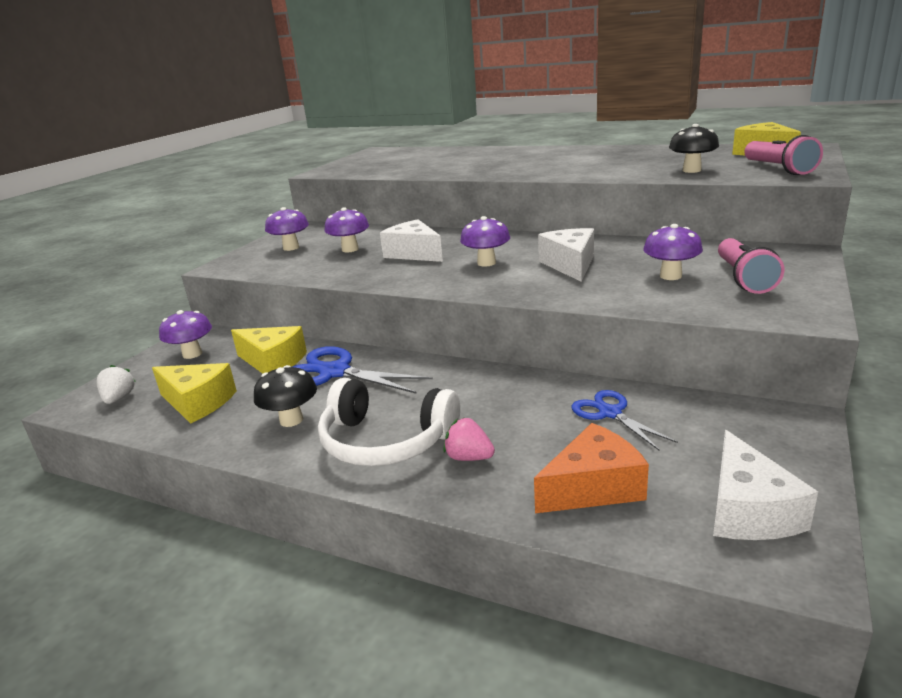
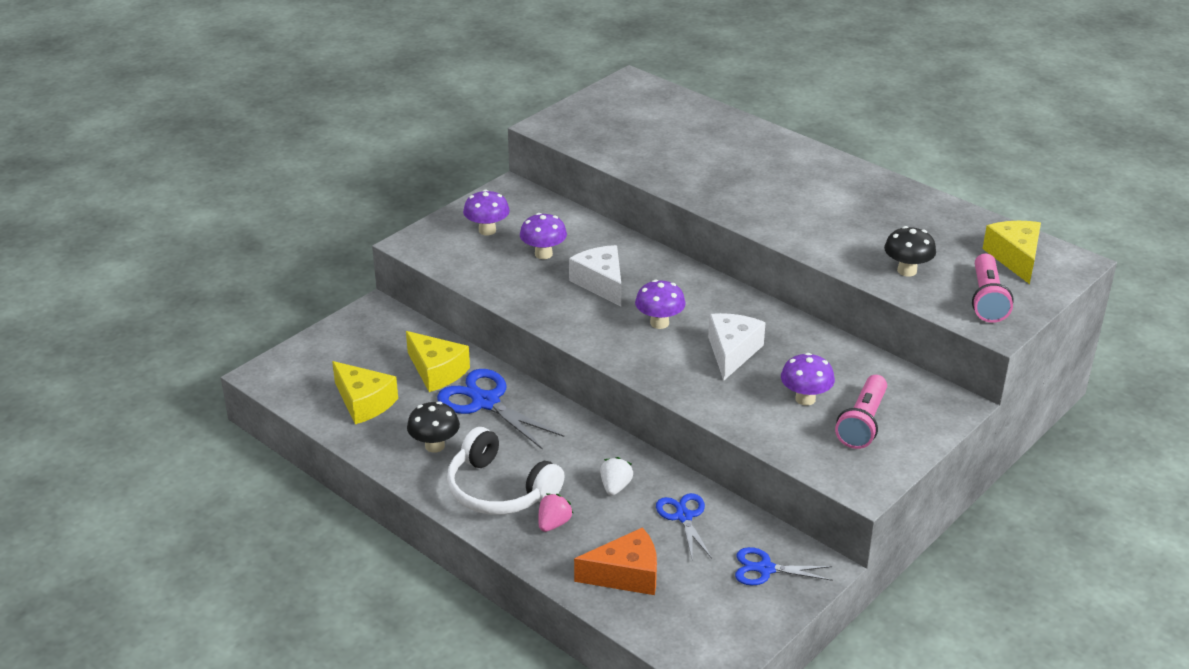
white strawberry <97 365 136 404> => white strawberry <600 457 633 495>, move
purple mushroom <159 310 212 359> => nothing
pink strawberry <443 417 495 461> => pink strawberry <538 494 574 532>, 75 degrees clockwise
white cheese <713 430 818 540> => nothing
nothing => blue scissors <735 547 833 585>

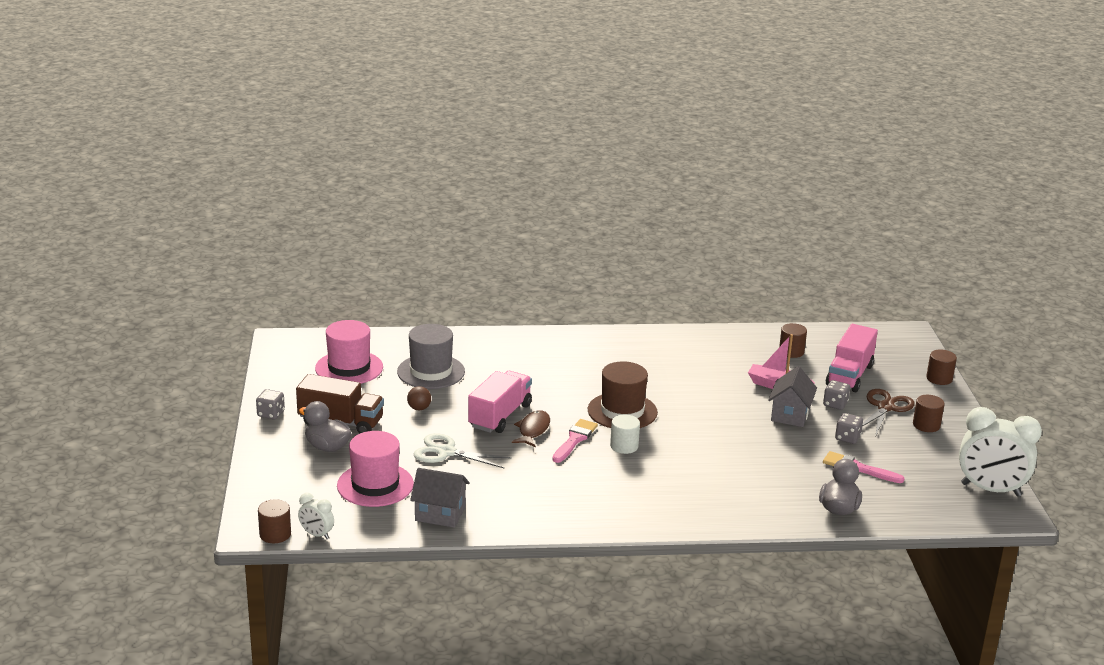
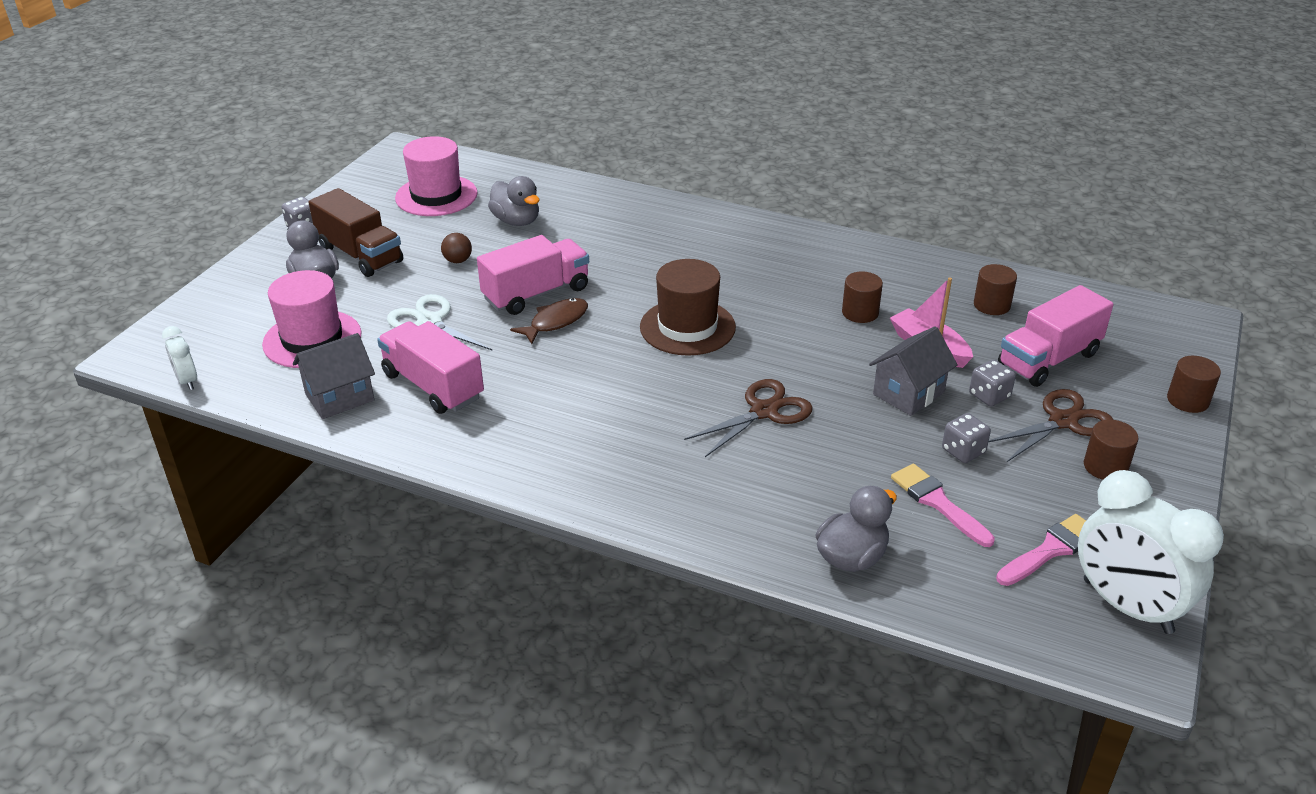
brown cylinder <258 499 291 543> => brown cylinder <842 272 883 323>, move
grey hat <397 324 465 389> => grey duck <488 176 539 226>
grey house <410 468 470 528> => grey house <293 333 375 419>, 75 degrees counterclockwise
pink brush <552 419 598 463> => pink brush <996 514 1086 586>, move
white cylinder <610 415 640 454> => nothing
nothing => pink truck <377 321 484 414>
nothing => brown scissors <684 379 813 457>

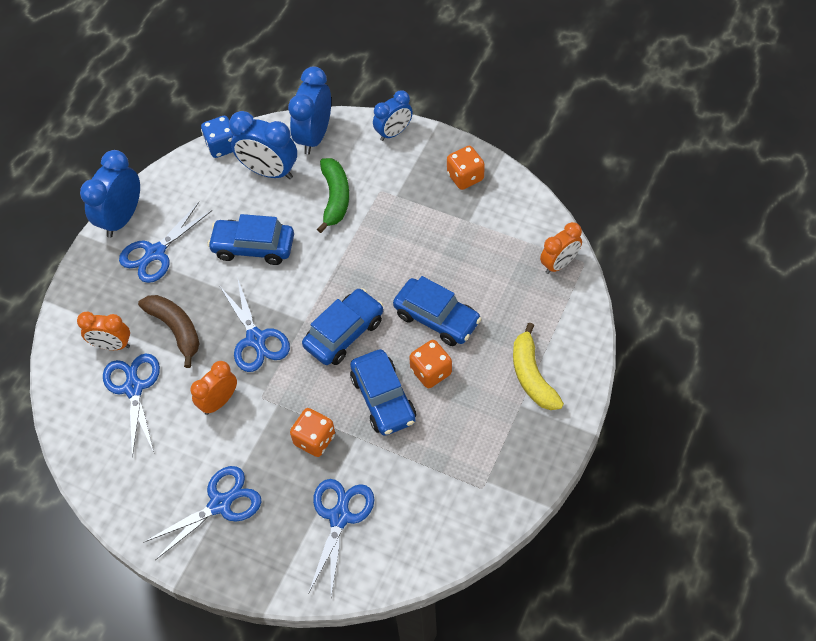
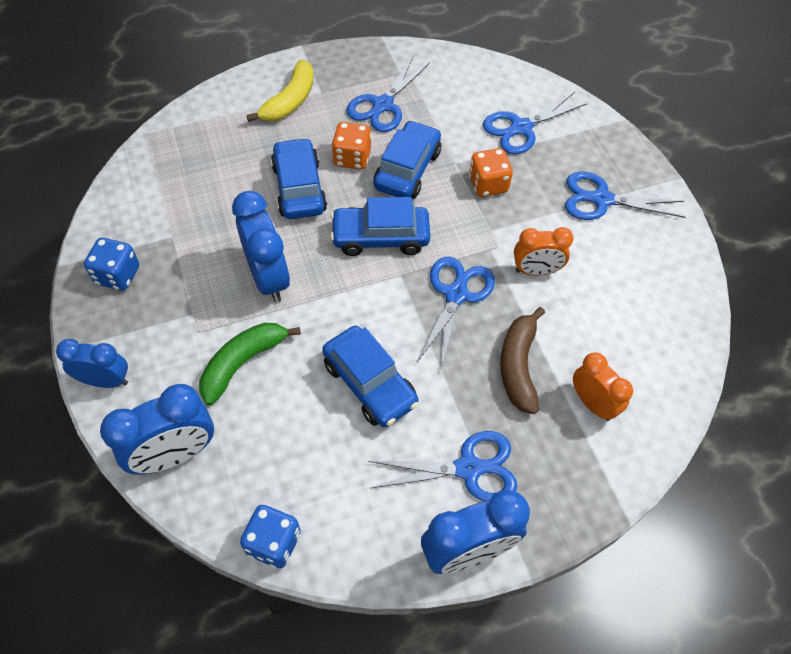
blue scissors <103 353 160 458> => blue scissors <347 57 430 132>, move
blue clock <229 111 297 179> => blue clock <232 191 290 303>, move
orange dice <447 146 485 190> => blue dice <84 238 139 291>
orange clock <540 222 582 274> => nothing

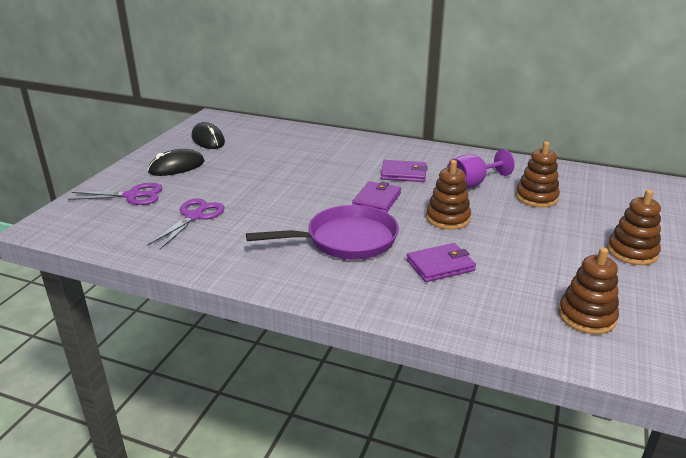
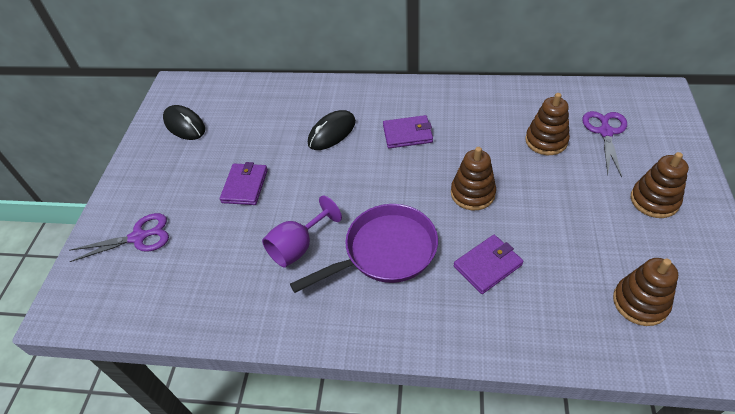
purple scissors <147 199 225 249> => purple scissors <583 111 627 177>, move
black mouse <148 149 205 176> => black mouse <308 110 356 150>, move
purple wallet <352 181 401 213> => purple wallet <220 162 268 205>, move
purple goblet <447 149 515 188> => purple goblet <262 196 342 268>, move

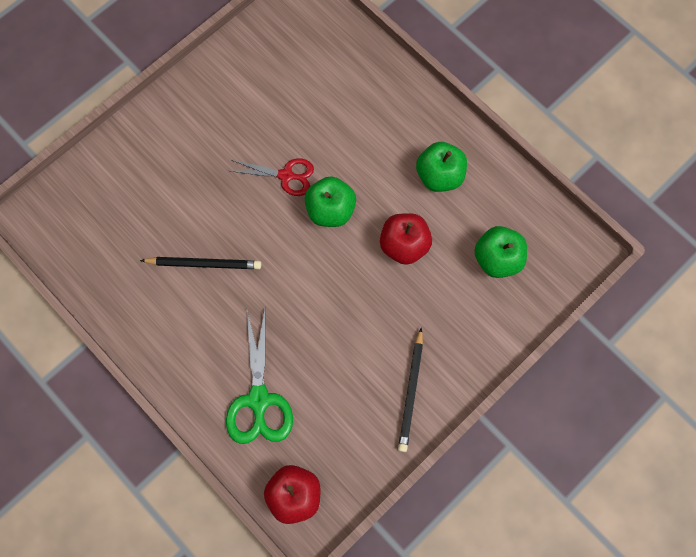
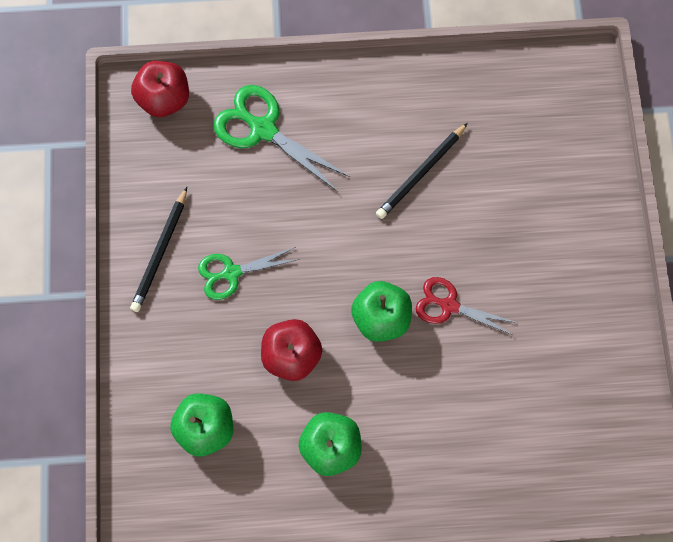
red scissors <230 158 314 196> => red scissors <416 277 518 335>, 60 degrees clockwise
black pencil <398 327 423 452> => black pencil <130 187 187 312>, 120 degrees counterclockwise
nothing => green scissors <198 247 299 300>

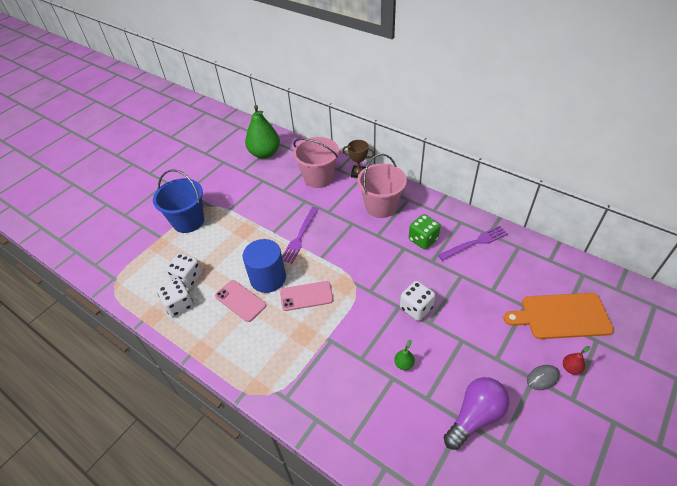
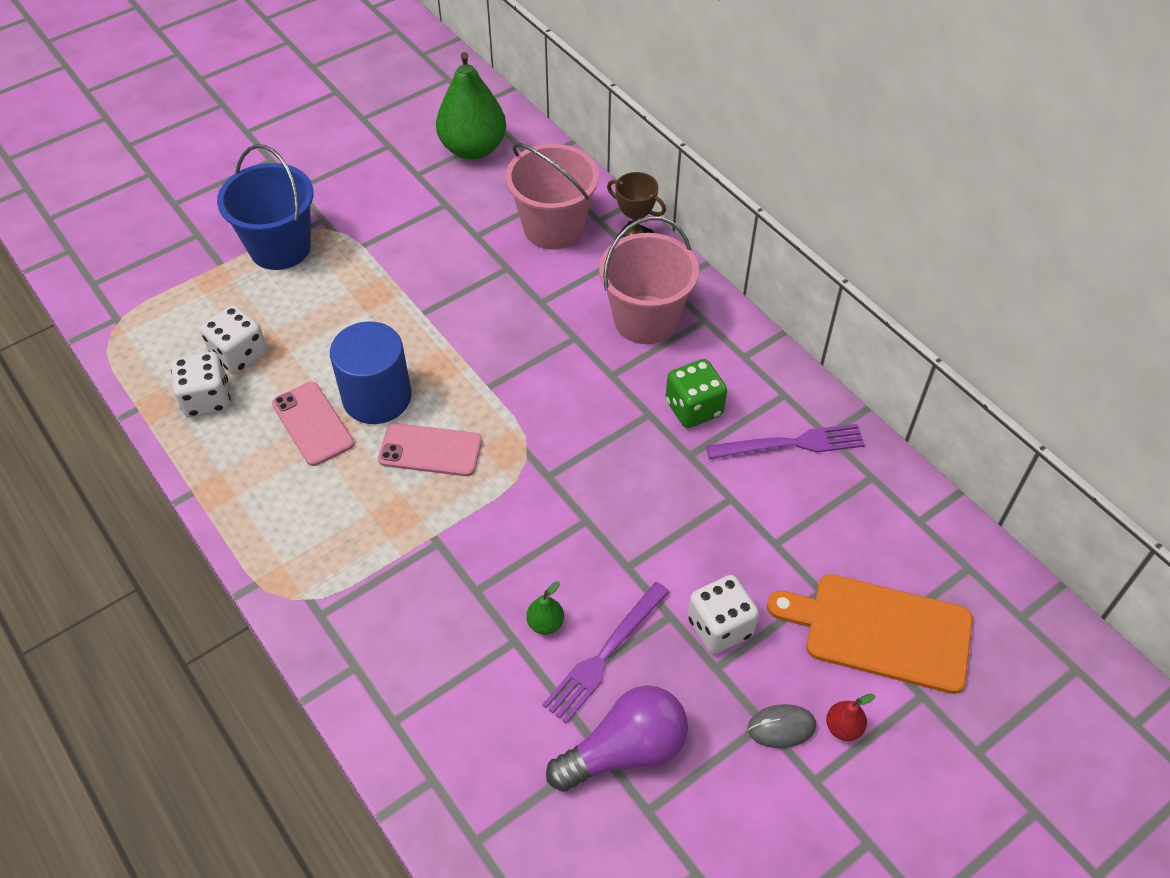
purple fork <282 207 319 264> => purple fork <542 582 670 724>, move
white dice <400 281 435 321> => white dice <688 575 759 654>, move

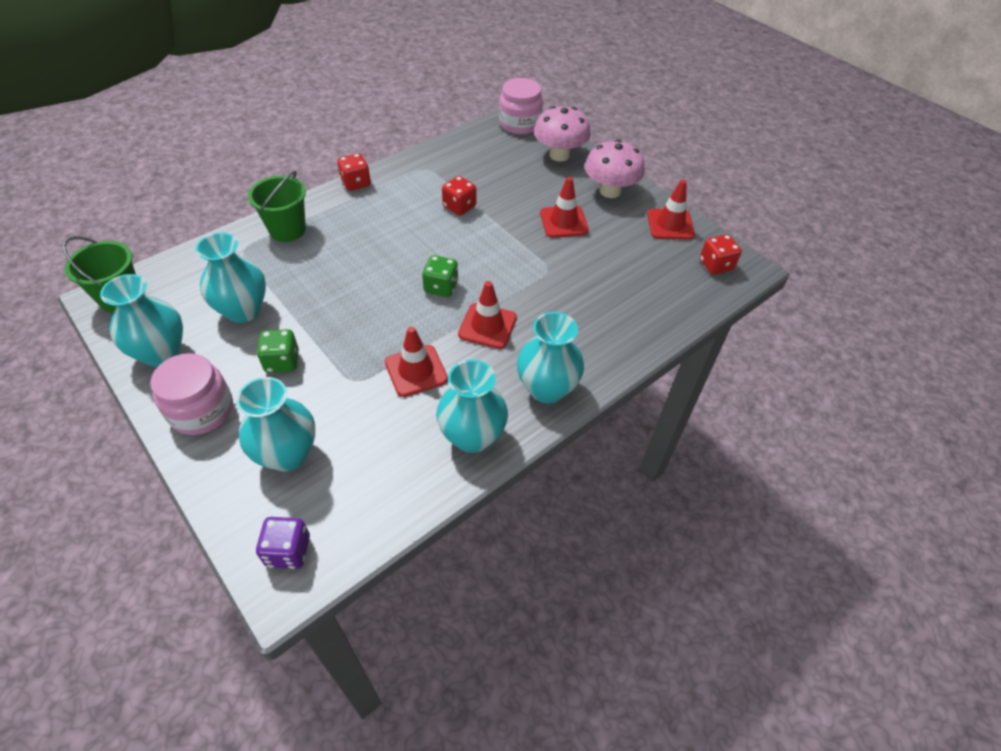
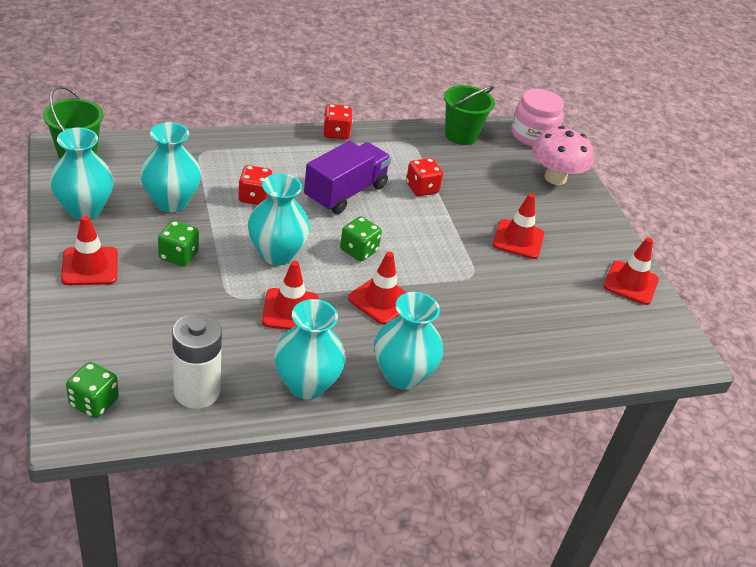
pink jar <150 353 233 435> => red traffic cone <61 215 118 285>
turquoise vase <236 377 315 471> => turquoise vase <248 173 310 265>, move
green bucket <248 170 306 242> => green bucket <444 85 495 145>, move
purple dice <256 517 310 569> => green dice <66 362 119 418>
pink mushroom <585 139 645 198> => nothing
red dice <700 234 742 275> => red dice <238 165 272 205>, move
nothing => white battery <172 313 222 409>
nothing => purple truck <304 141 391 214>

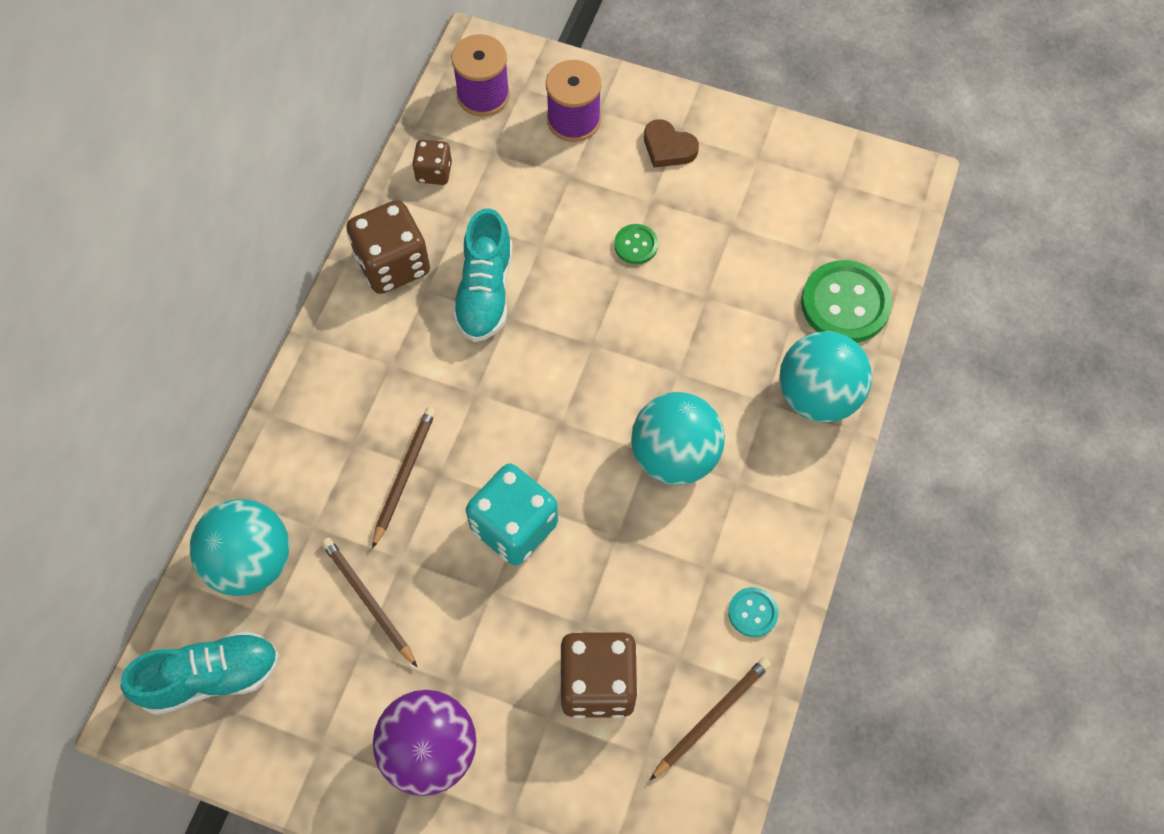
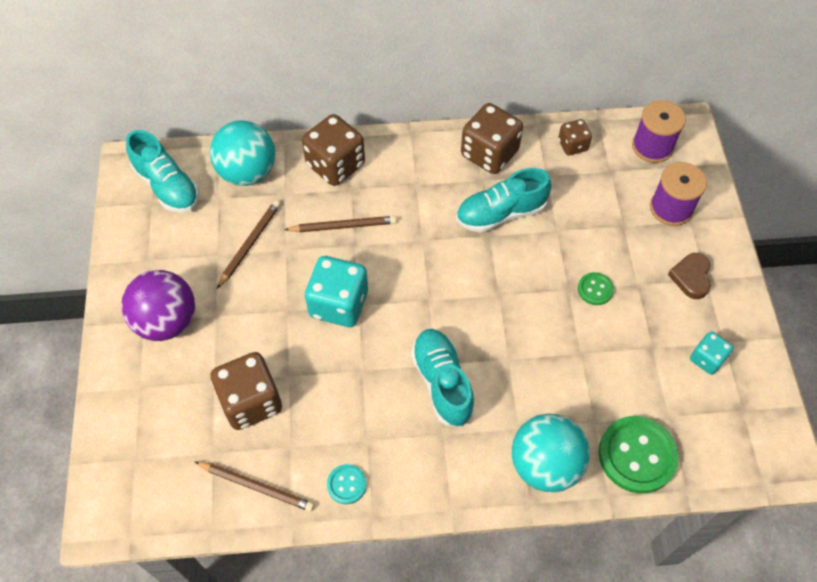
turquoise ball <631 392 725 485> => turquoise shoe <411 329 475 427>
nothing => brown dice <302 114 365 186>
nothing => turquoise dice <690 332 733 375>

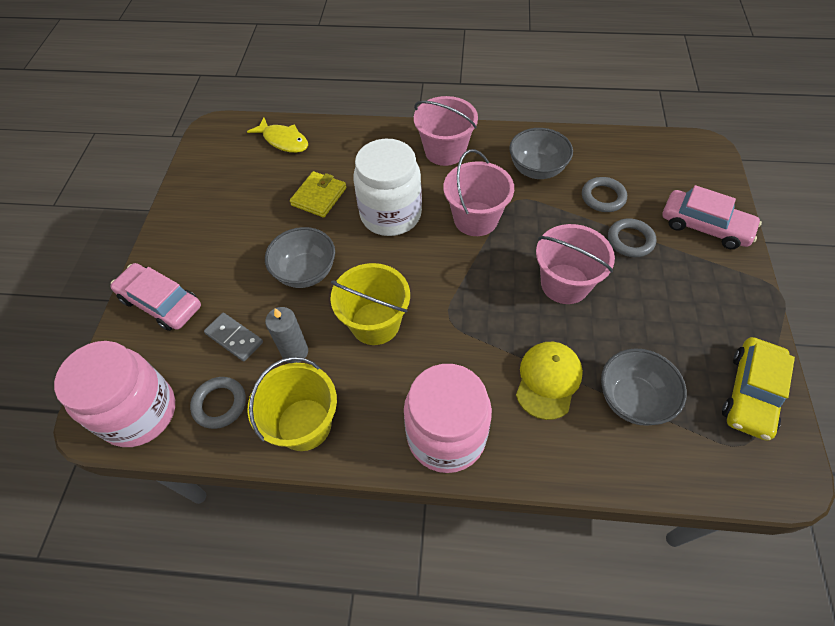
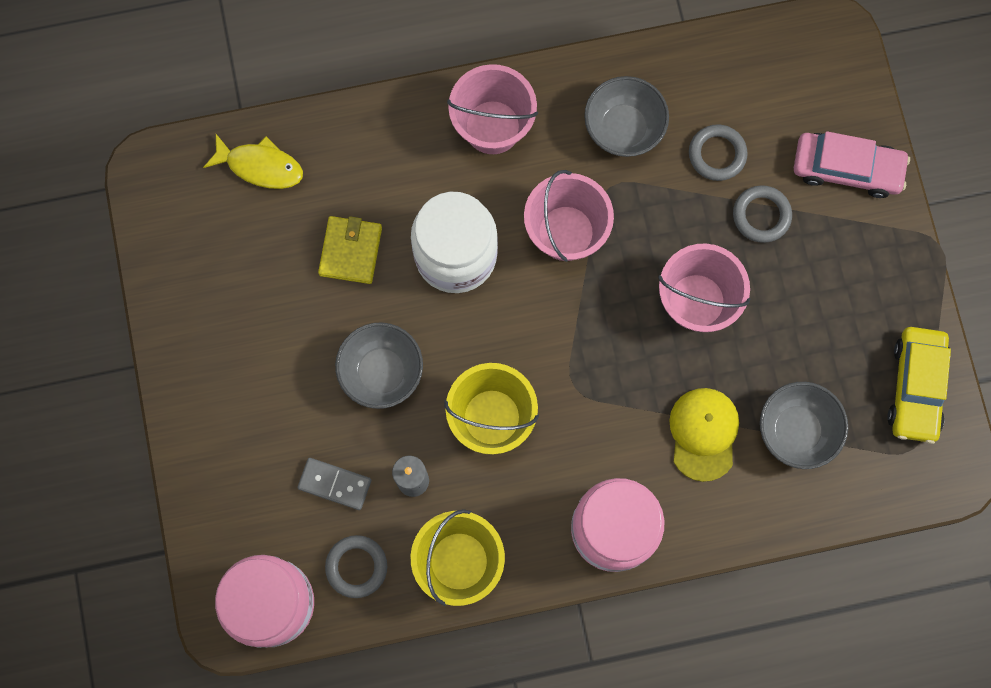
pink car <110 263 201 331> => nothing

